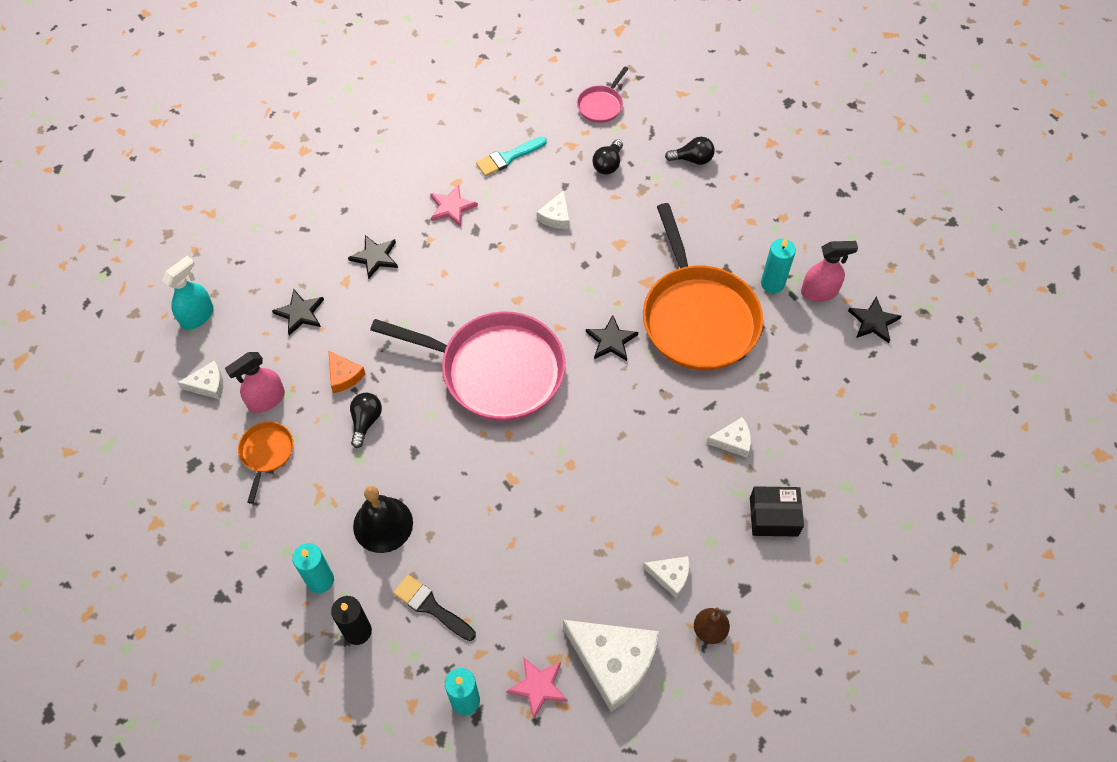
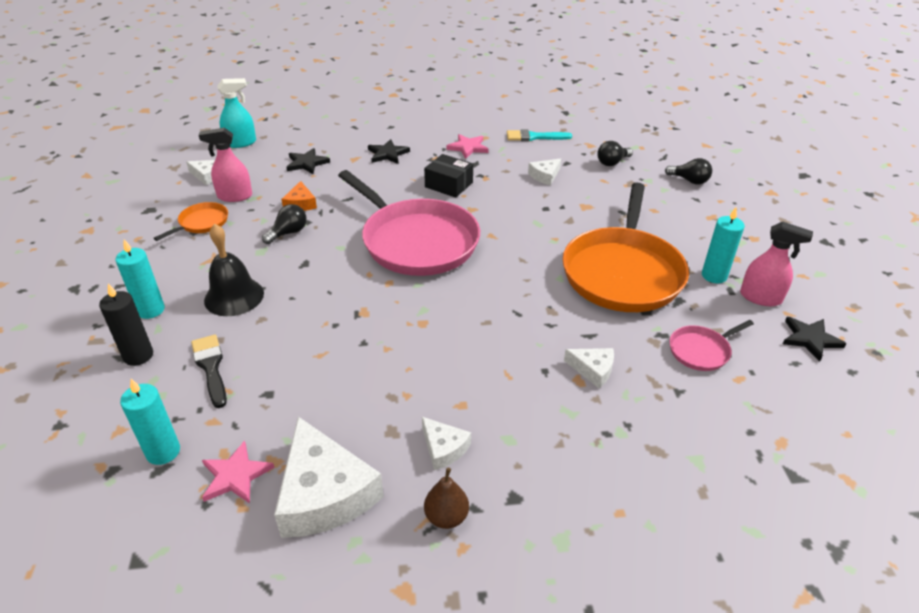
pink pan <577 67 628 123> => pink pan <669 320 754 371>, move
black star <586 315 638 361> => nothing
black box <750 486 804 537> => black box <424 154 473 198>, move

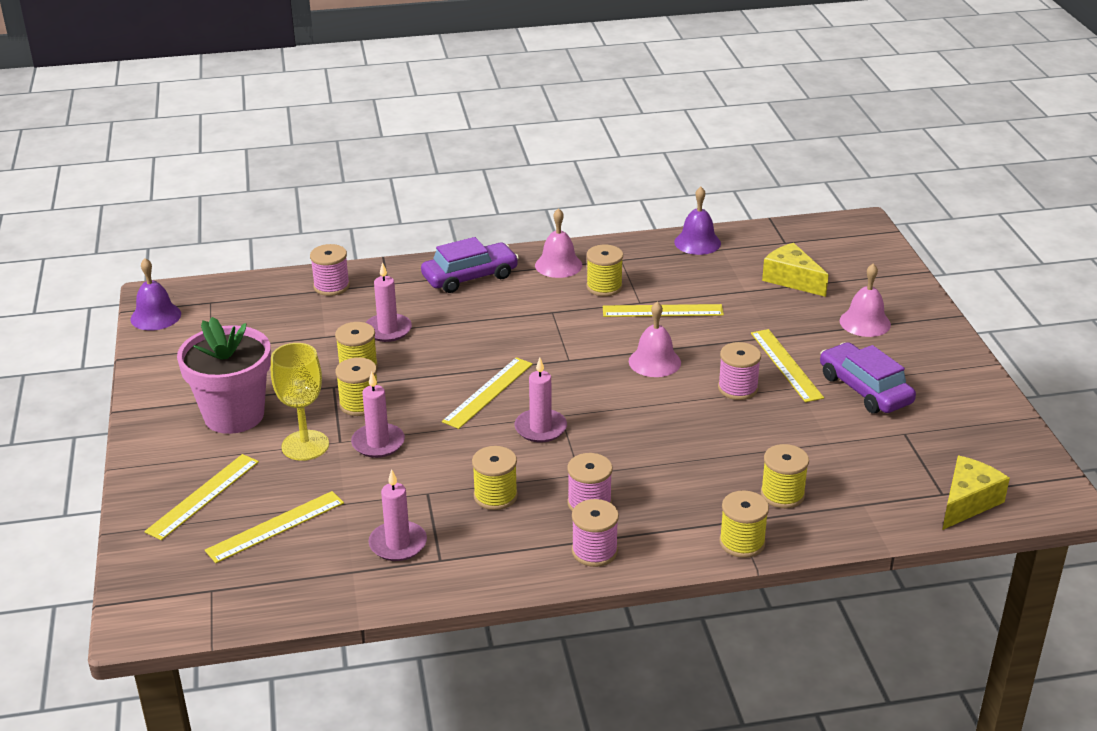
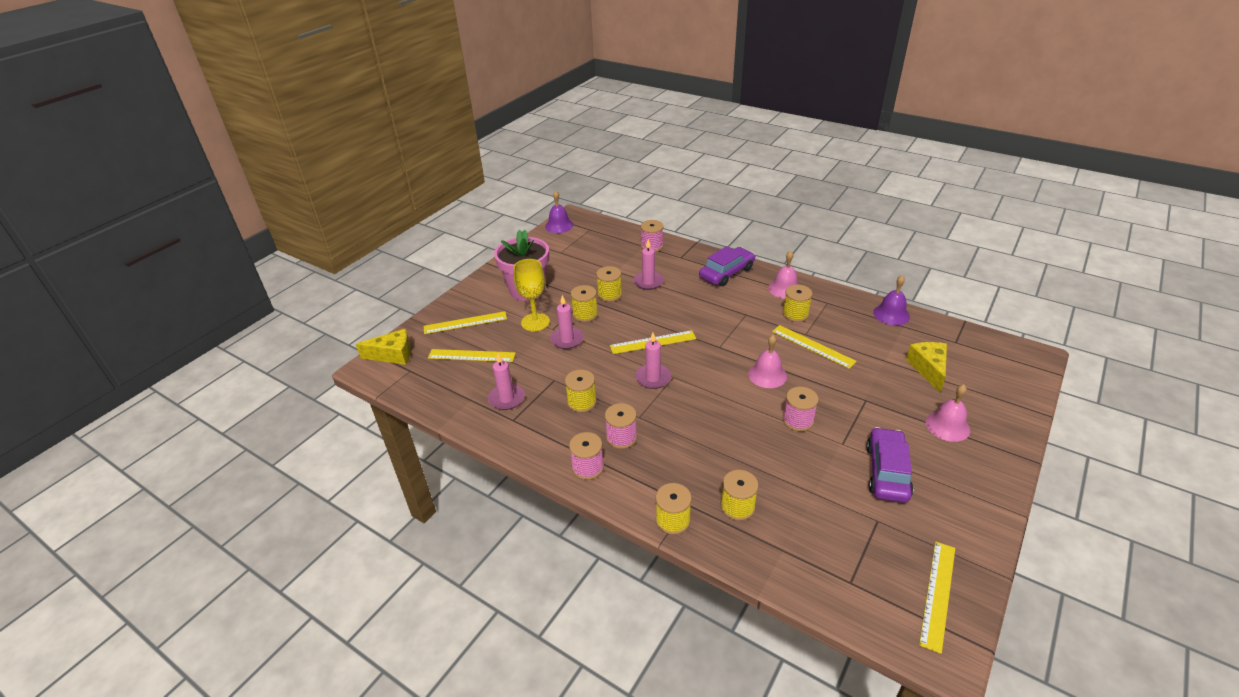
purple car <421 237 519 293> => purple car <699 246 755 286>, 60 degrees counterclockwise
yellow ruler <751 329 824 402> => yellow ruler <919 541 955 654>, move
yellow cheese <942 456 1010 530> => yellow cheese <356 329 411 365>, move

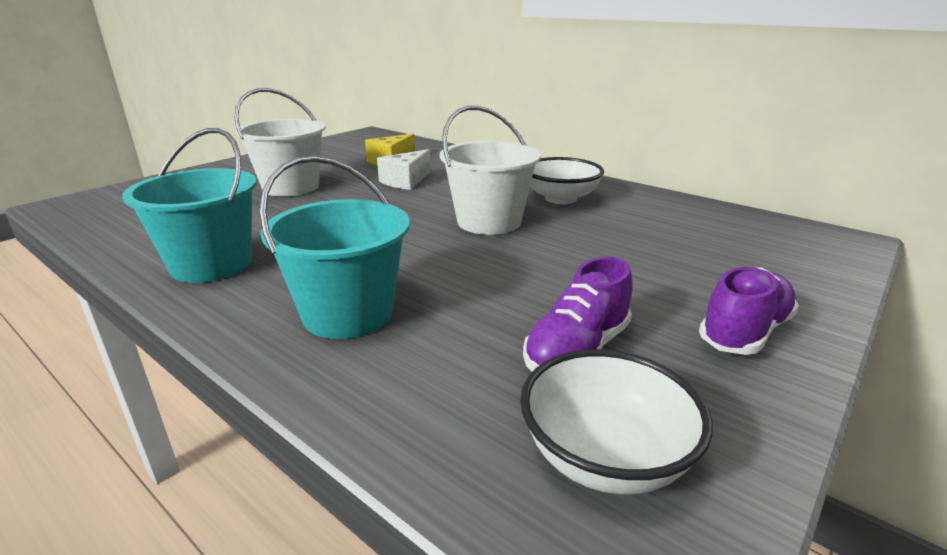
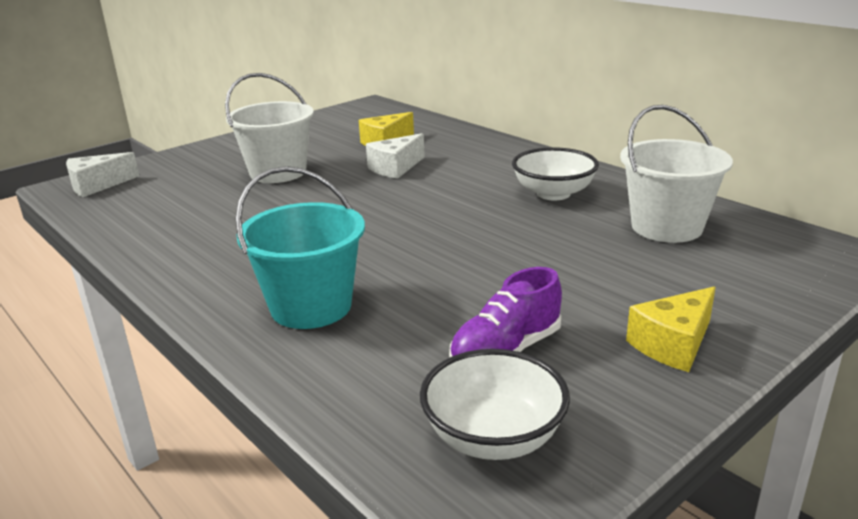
turquoise bucket <122 128 257 283> => nothing
white bucket <440 106 541 235> => white bucket <620 105 733 243>, move
purple shoe <699 267 799 355> => yellow cheese <626 286 716 372>
nothing => white cheese <66 152 139 197>

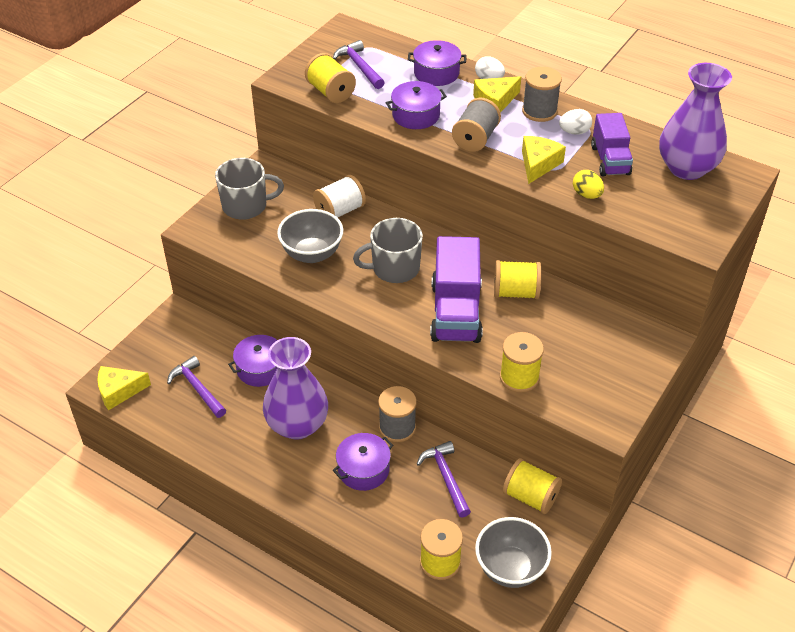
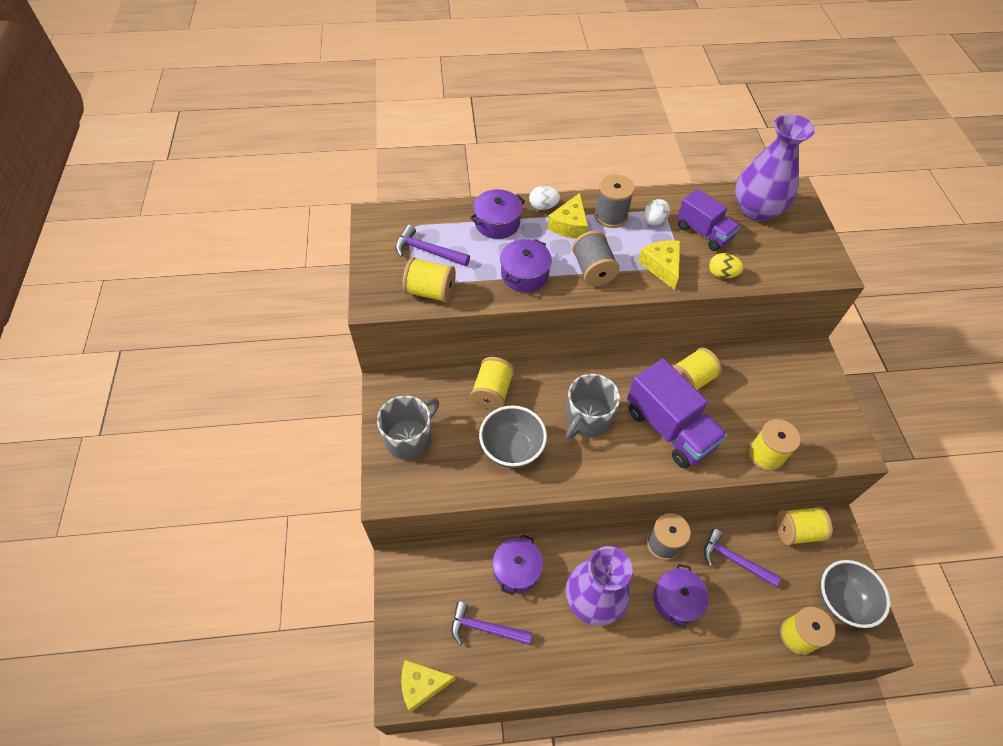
yellow cheese <97 366 151 411> => yellow cheese <401 660 456 713>, 45 degrees clockwise
white spool <313 175 366 218> => yellow spool <470 357 514 410>

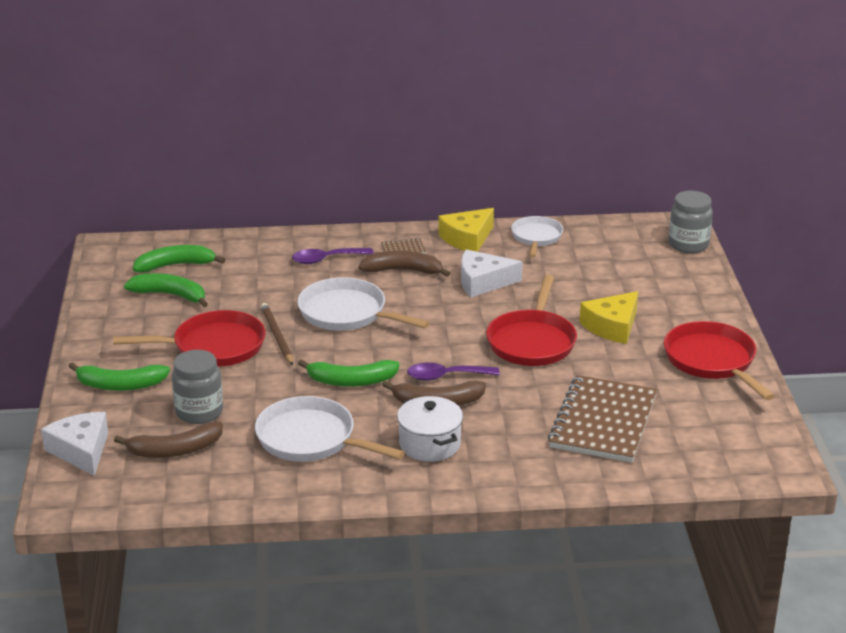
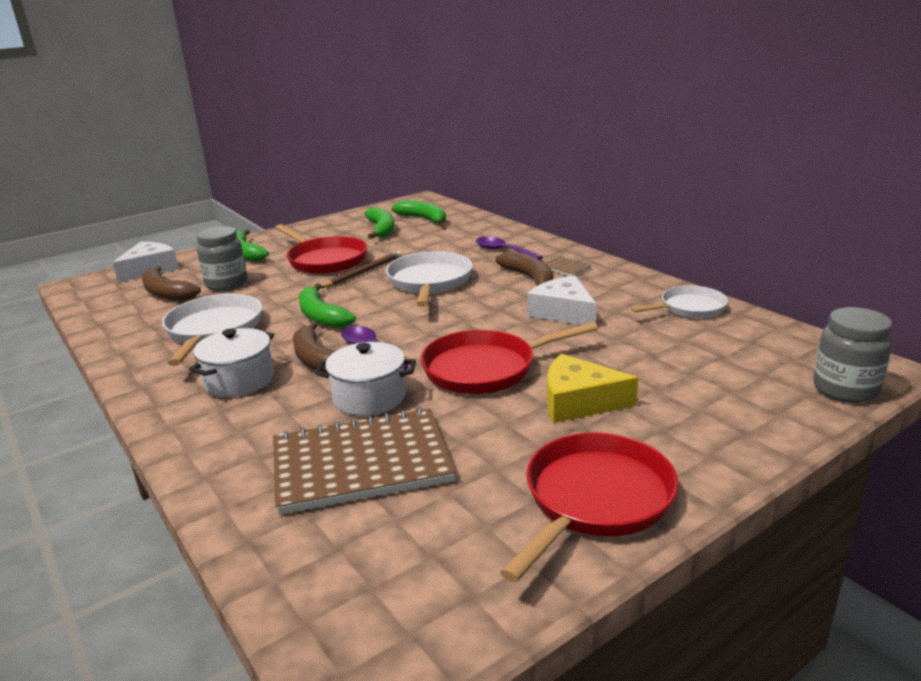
yellow cheese <438 208 494 252> => nothing
nothing => white pot <315 342 416 416>

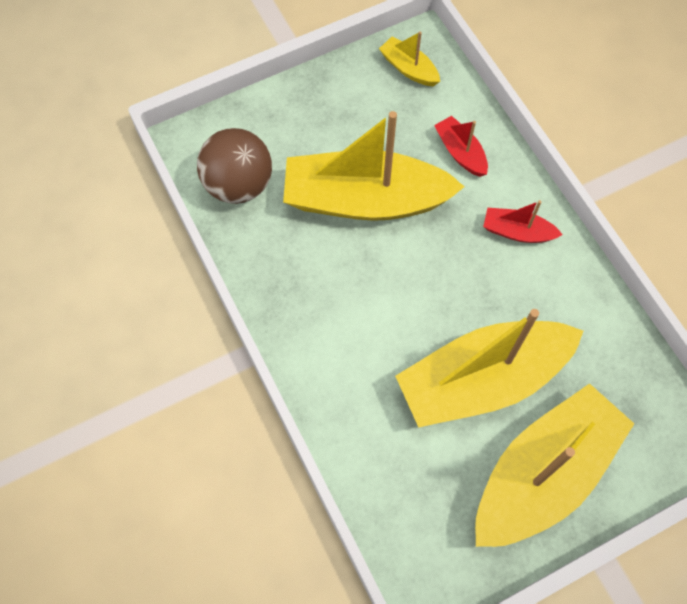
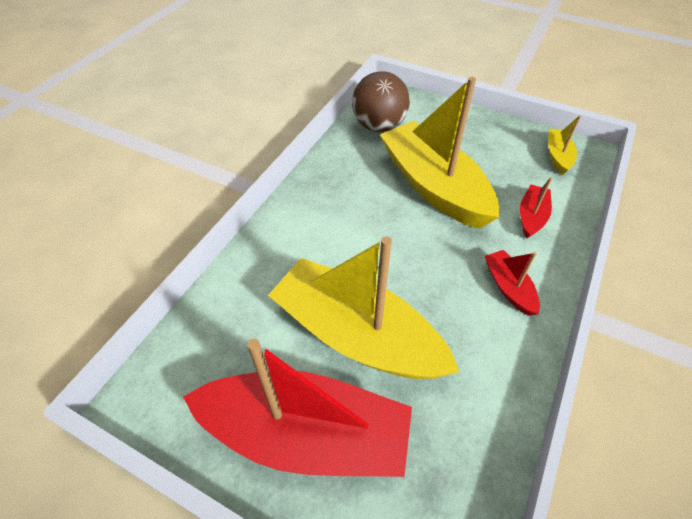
yellow boat <475 383 634 547> => red boat <183 338 412 477>

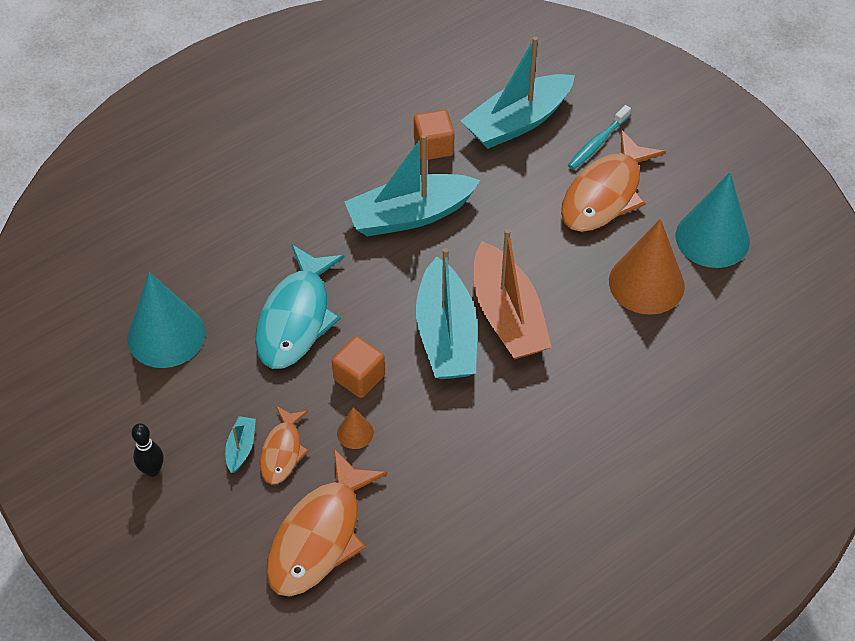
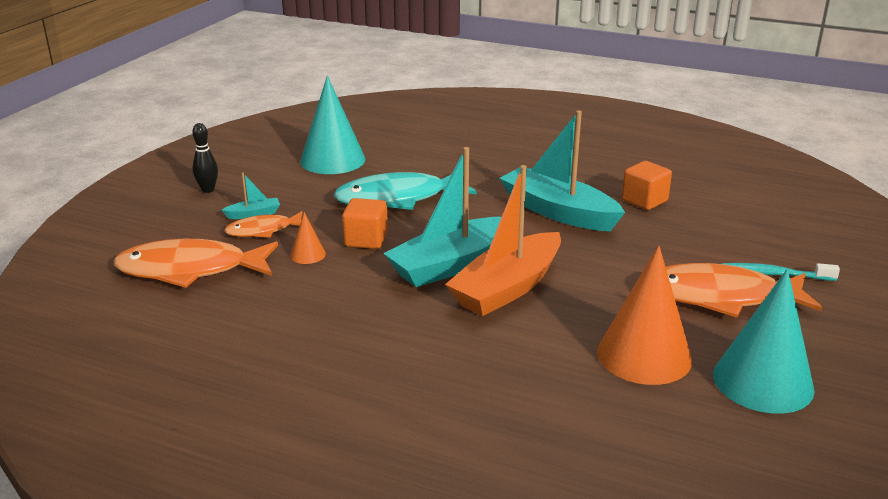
turquoise boat <460 37 575 149> => nothing

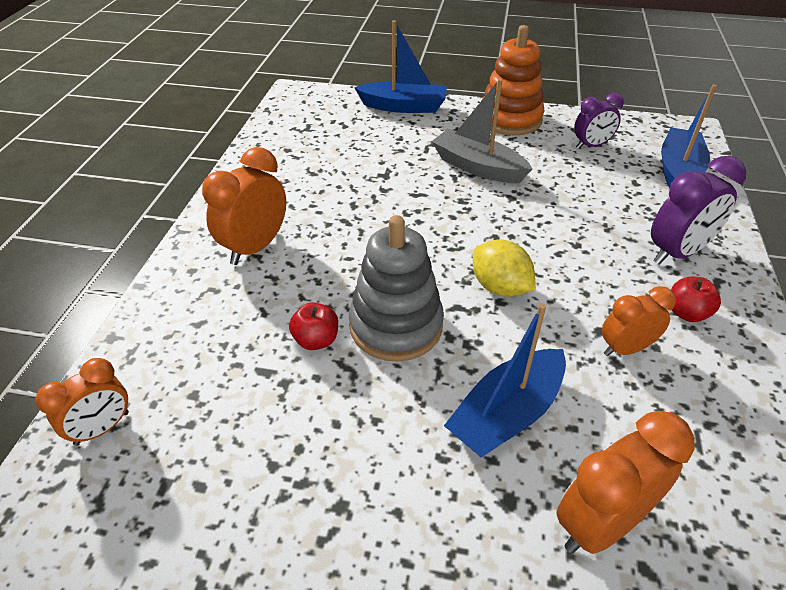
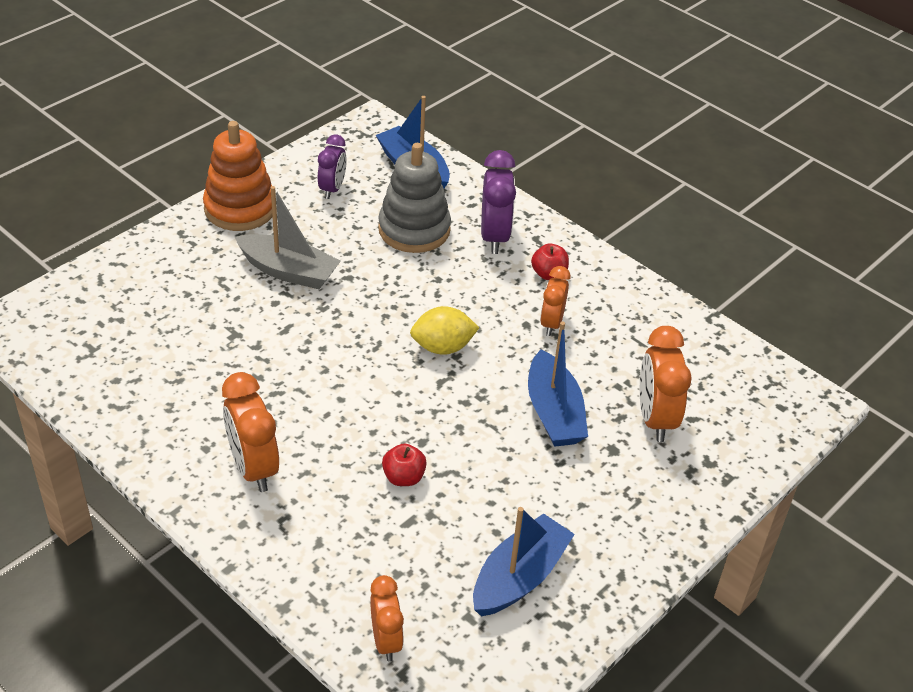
grey stacking toy <349 215 444 362> => grey stacking toy <378 143 451 253>, move
blue boat <354 20 447 113> => blue boat <473 507 575 616>, move
grey boat <432 79 532 183> => grey boat <235 186 341 289>, 135 degrees counterclockwise

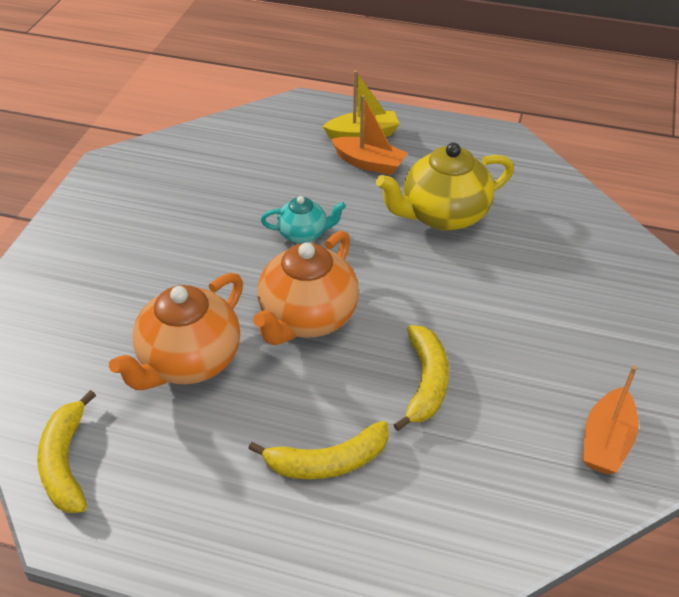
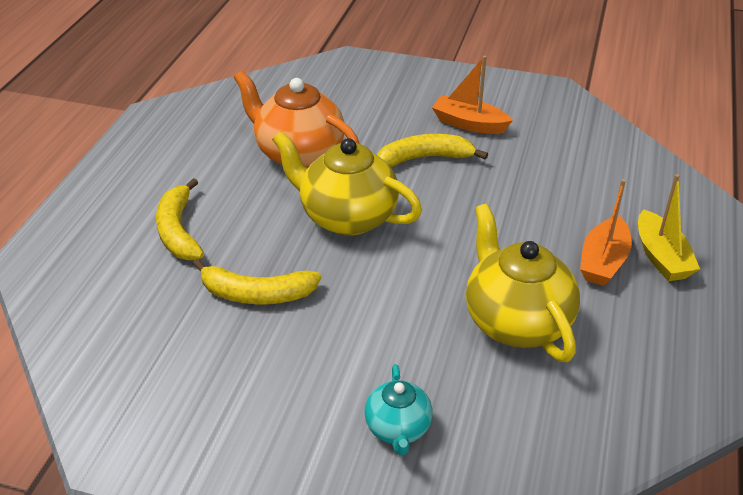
yellow banana <37 390 96 513> => yellow banana <377 134 488 167>, move
orange teapot <253 231 359 345> => yellow teapot <272 131 422 236>
turquoise teapot <261 196 346 244> => turquoise teapot <364 364 433 455>, move
orange boat <583 366 639 474> => orange boat <432 56 513 134>, move

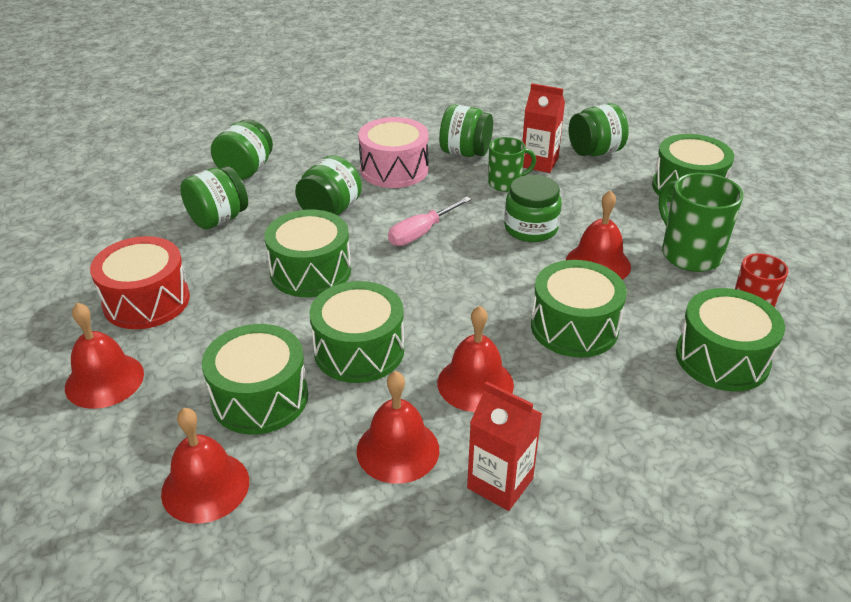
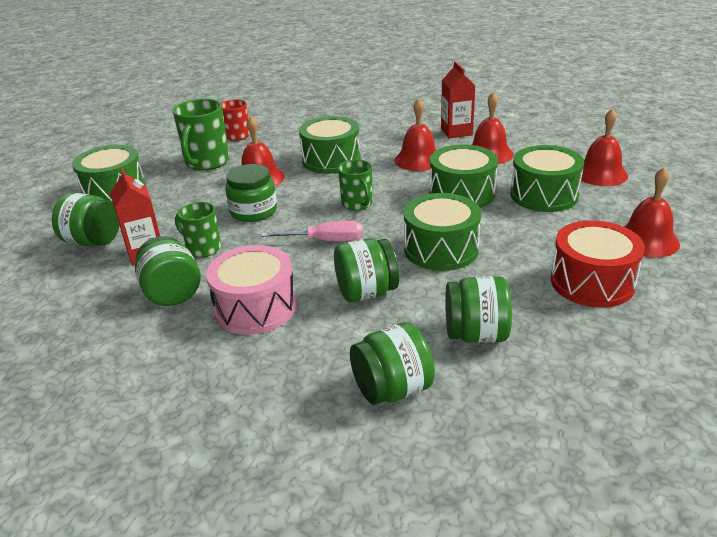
green drum <676 288 785 391> => nothing
nothing => green mug <338 160 372 211>

